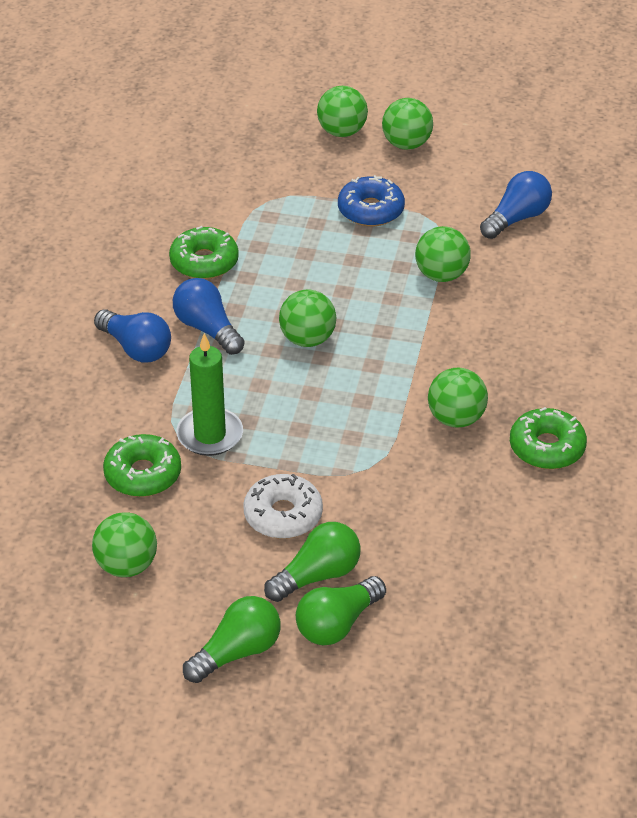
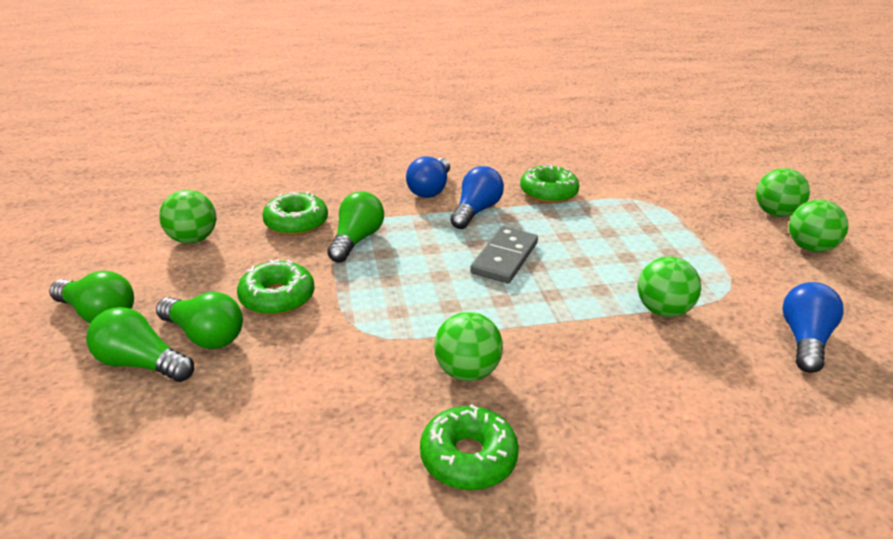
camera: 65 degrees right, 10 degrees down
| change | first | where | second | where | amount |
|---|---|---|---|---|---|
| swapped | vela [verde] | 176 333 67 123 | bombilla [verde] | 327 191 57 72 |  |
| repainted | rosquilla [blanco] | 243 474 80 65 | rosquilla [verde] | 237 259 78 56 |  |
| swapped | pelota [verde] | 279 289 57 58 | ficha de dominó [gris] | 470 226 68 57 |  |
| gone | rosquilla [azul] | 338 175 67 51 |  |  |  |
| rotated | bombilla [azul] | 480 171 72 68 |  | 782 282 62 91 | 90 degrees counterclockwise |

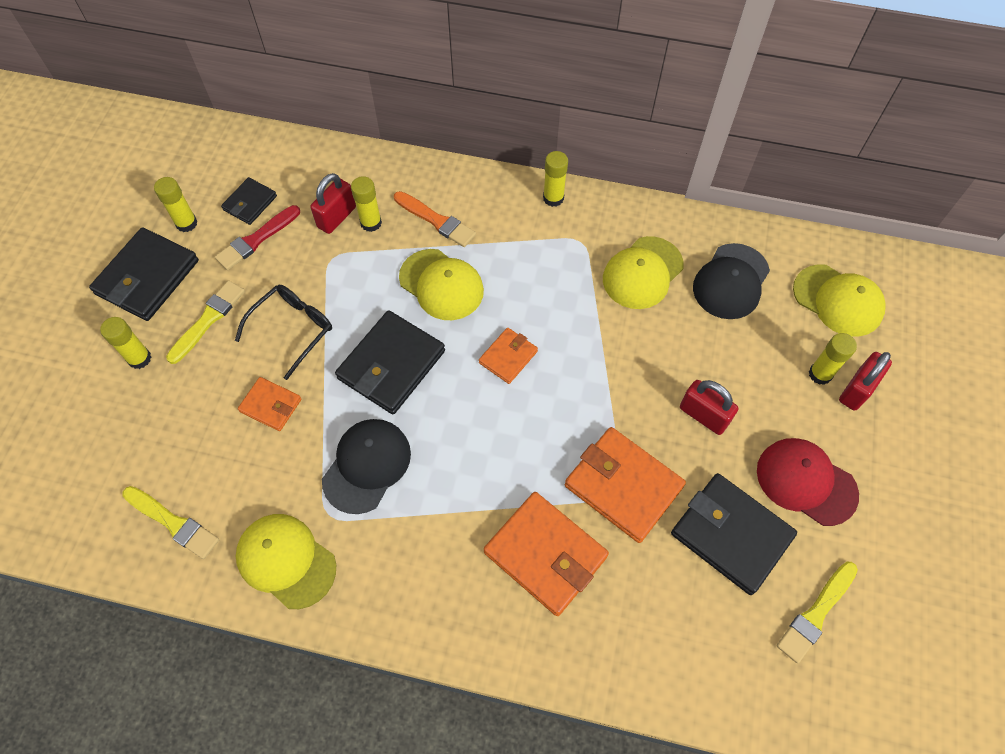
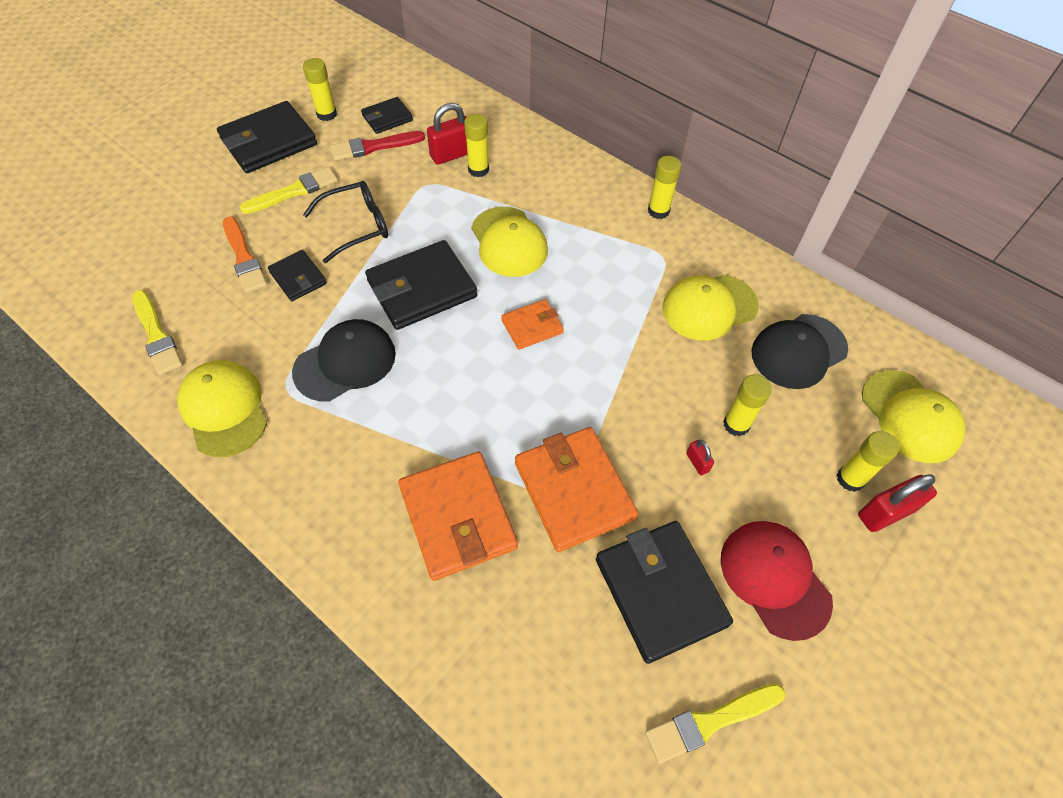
camera: 25 degrees right, 5 degrees down
| change | first | where | second | where | amount |
|---|---|---|---|---|---|
| shifted | barra de pegamento [amarillo] | 100 317 51 52 |  | 723 374 49 62 |  |
| repainted | cartera [naranja] | 238 377 63 54 | cartera [negro] | 268 250 59 51 |  |
| shifted | pincel [naranja] | 394 191 82 56 |  | 223 217 44 76 |  |
| scaled | candado [rojo] | 680 380 58 55 |  | 686 440 28 35 | x0.51 |

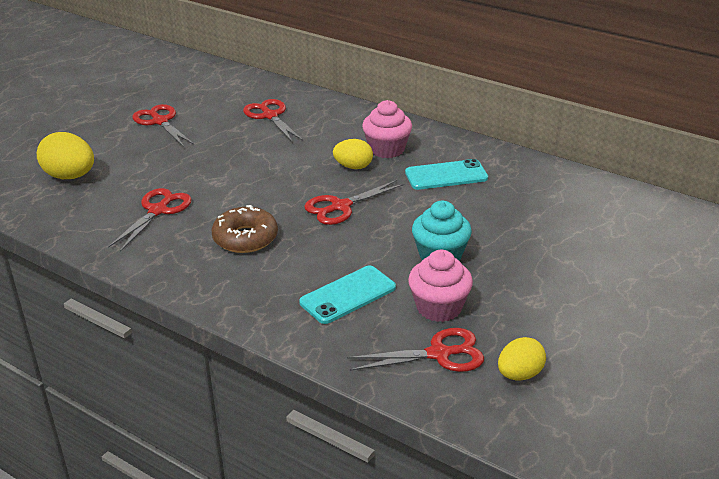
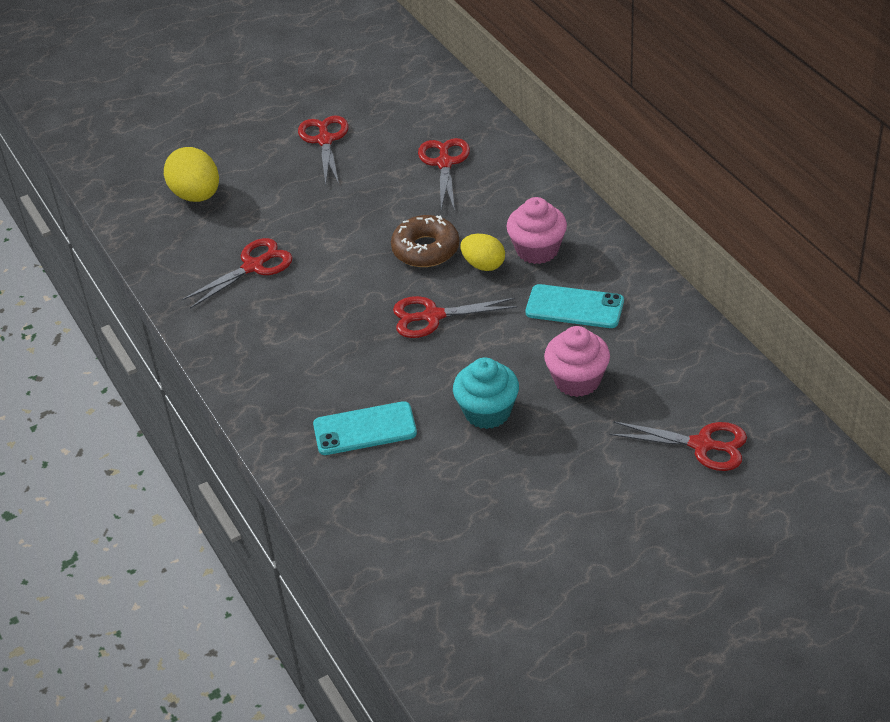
camera: 30 degrees right, 10 degrees up
| change | first | where | second | where | amount |
|---|---|---|---|---|---|
| shifted | rosquilla [marrón] | 212 205 66 48 |  | 391 215 68 52 |  |
| shifted | tijeras [rojo] | 347 328 137 44 |  | 609 421 138 50 |  |
| shifted | magdalena [rosa] | 408 250 65 72 |  | 544 326 66 71 |  |
| gone | huevo [amarillo] | 498 337 48 44 |  |  |  |

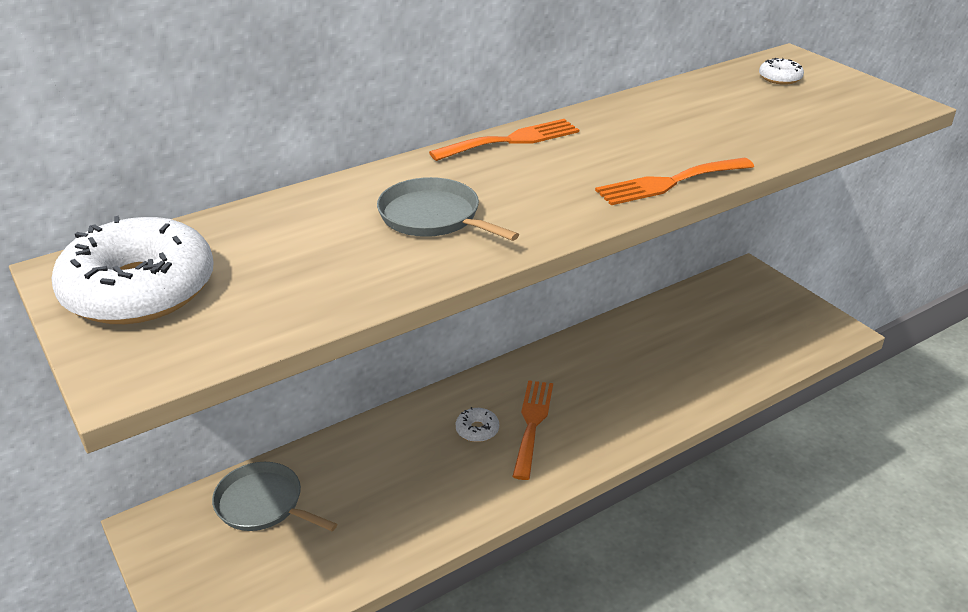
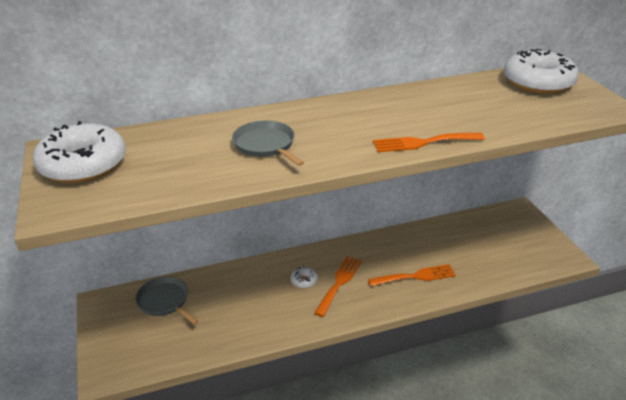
camera: 15 degrees right, 0 degrees up
| change | first | where | second | where | amount |
|---|---|---|---|---|---|
| shifted | tenedor [naranja] | 429 119 150 42 |  | 368 264 88 22 |  |
| scaled | rosquilla [blanco] | 759 58 45 27 |  | 504 49 75 45 | x2.41 |

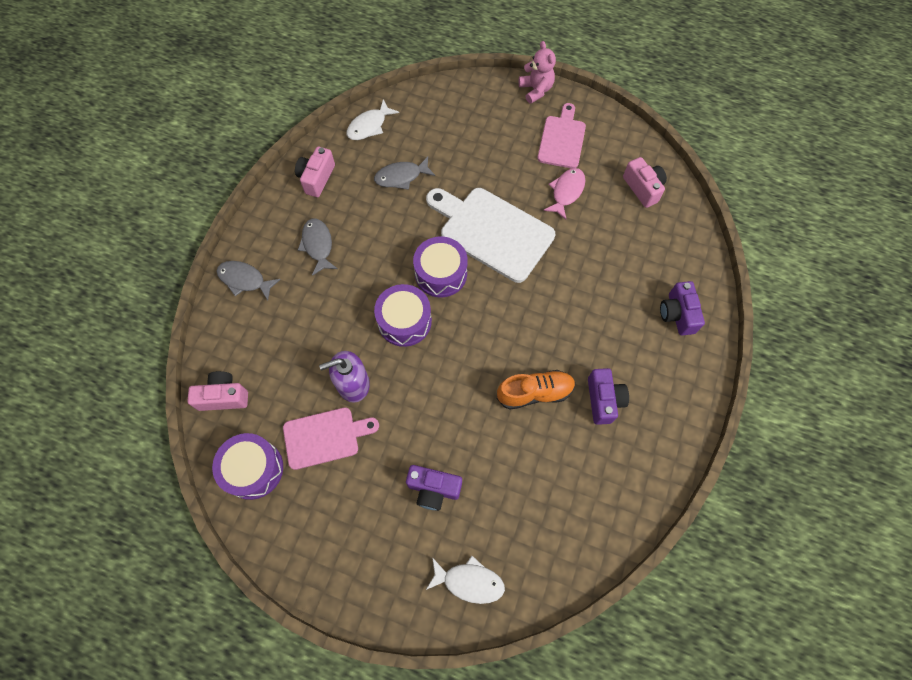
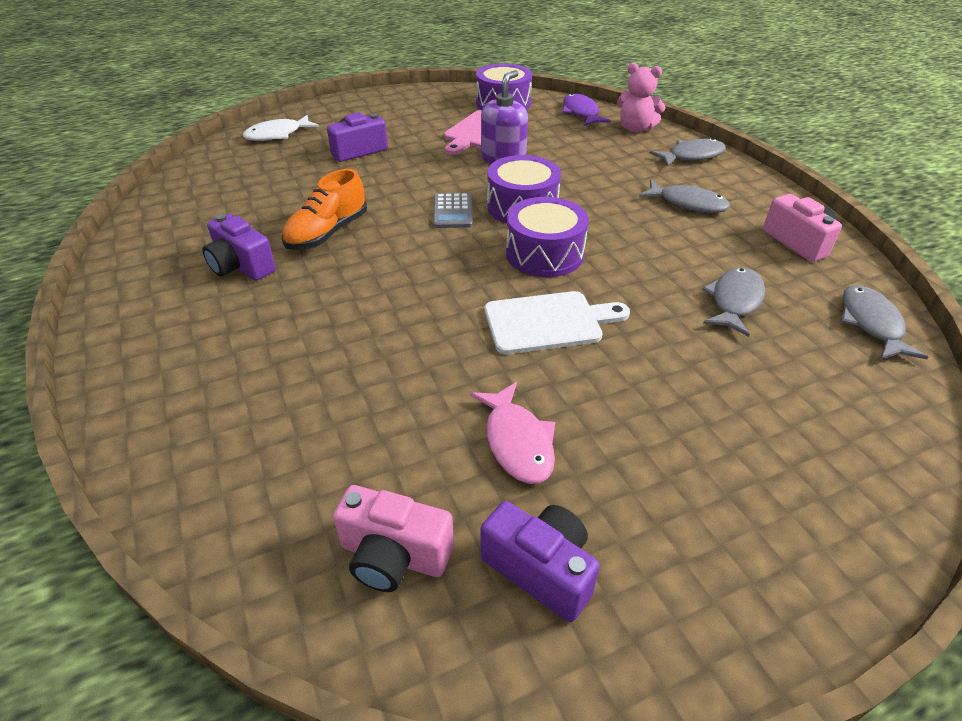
camera: 135 degrees right, 25 degrees down
| change | first | where | second | where | amount |
|---|---|---|---|---|---|
| swapped | cámara [rosa] | 187 371 61 40 | pez [morado] | 562 93 49 33 |  |
| repainted | pez [blanco] | 347 99 52 41 | pez [gris] | 841 285 87 75 |  |
| scaled | tabla de cortar [blanco] | 426 188 129 95 |  | 485 291 145 63 | x0.62 |
| shifted | osito [rosa] | 519 41 37 63 |  | 617 63 48 69 |  |
| gone | tabla de cortar [rosa] | 537 103 49 66 |  |  |  |
| shifted | cámara [morado] | 660 281 45 54 |  | 481 501 119 121 |  |
| new |  |  | calculadora [gris] | 433 193 40 35 |  |

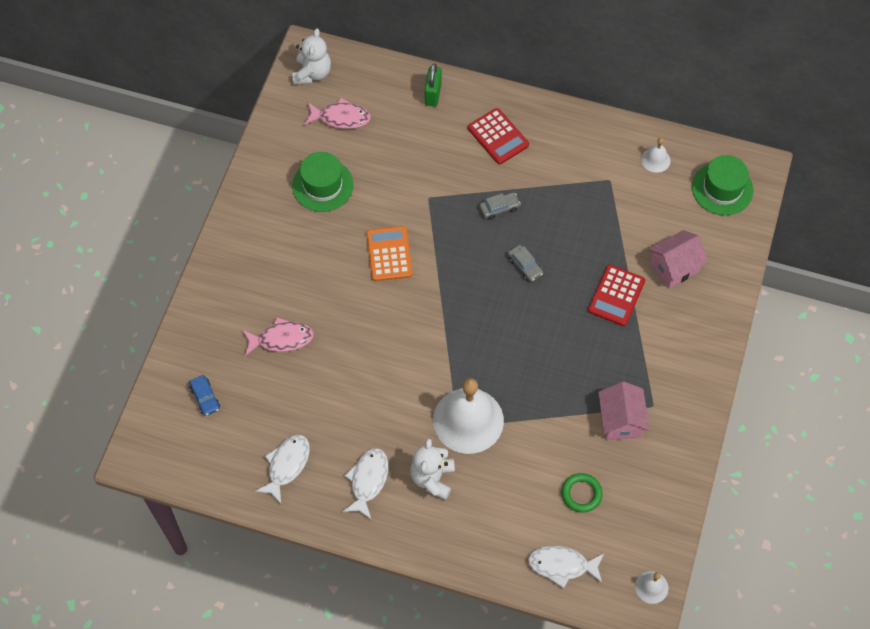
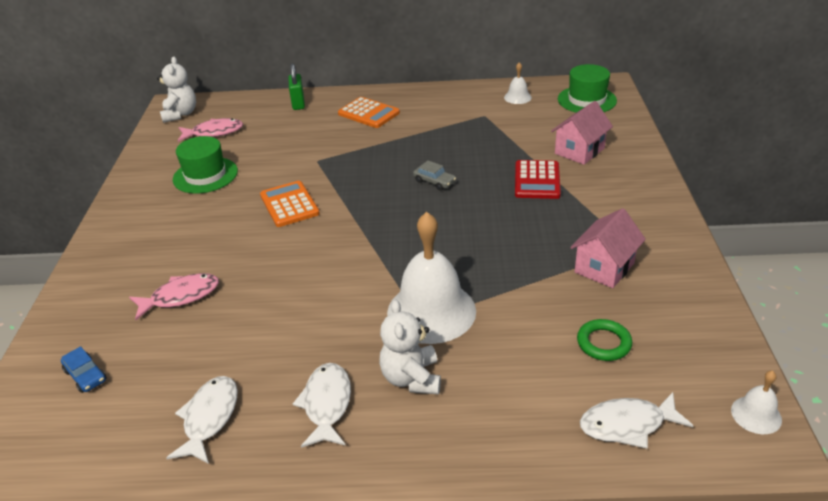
camera: 15 degrees left, 25 degrees down
| change | first | where | second | where | amount |
|---|---|---|---|---|---|
| repainted | calculadora [rojo] | 468 108 61 56 | calculadora [naranja] | 338 97 62 31 |  |
| gone | coche [gris] | 479 192 42 28 |  |  |  |
| rotated | casa [rosa] | 598 382 51 58 |  | 570 208 76 80 | 60 degrees clockwise |

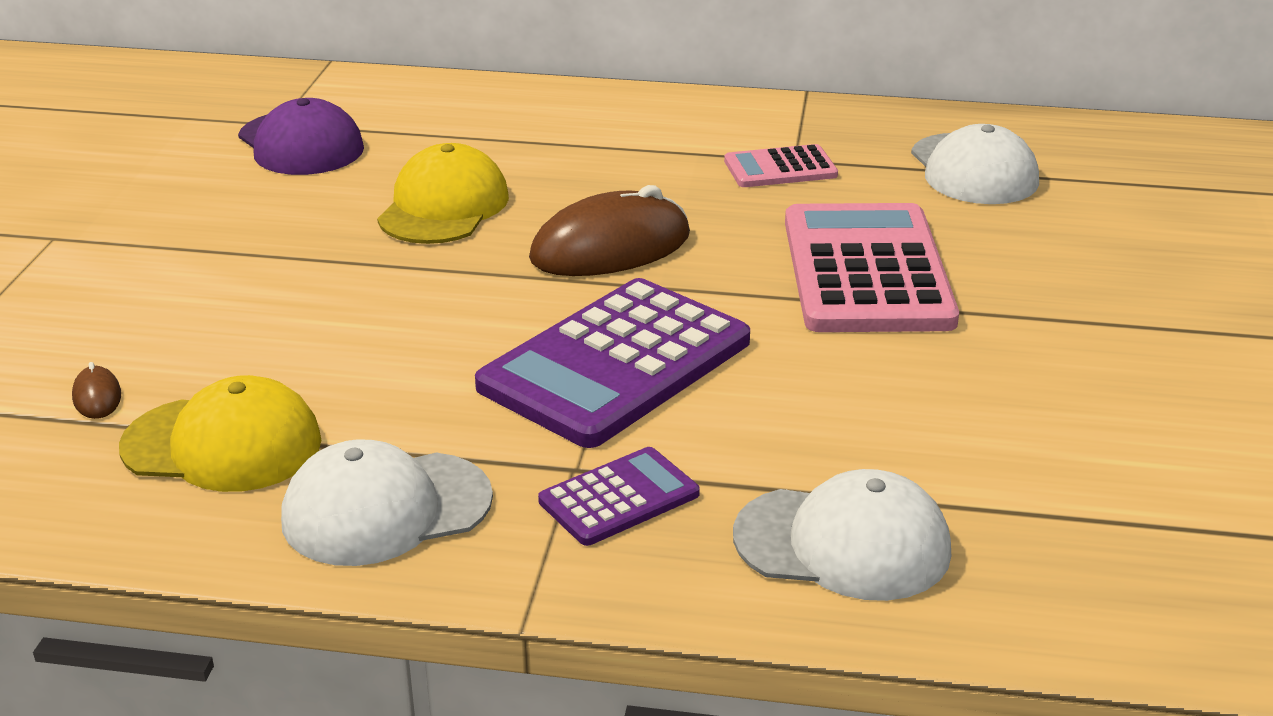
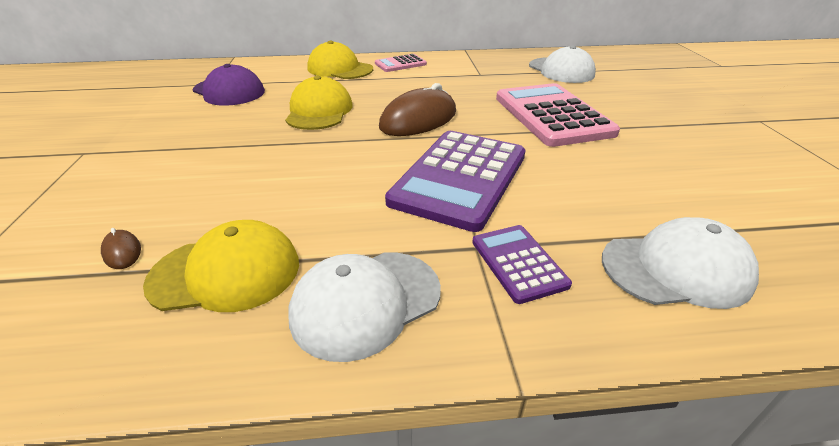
camera: 15 degrees left, 5 degrees up
| change | first | where | second | where | amount |
|---|---|---|---|---|---|
| rotated | calculadora [morado] | 538 447 162 99 |  | 472 225 100 79 | 60 degrees counterclockwise |
| shifted | calculadora [rosa] | 724 144 114 43 |  | 375 54 52 18 |  |
| new |  |  | gorra [amarillo] | 307 41 66 38 |  |

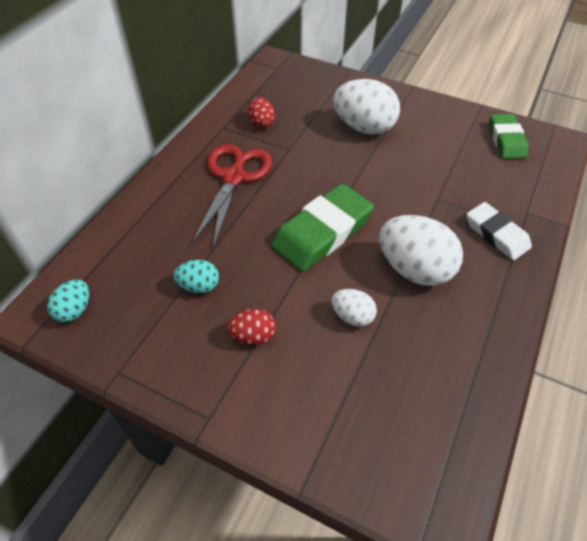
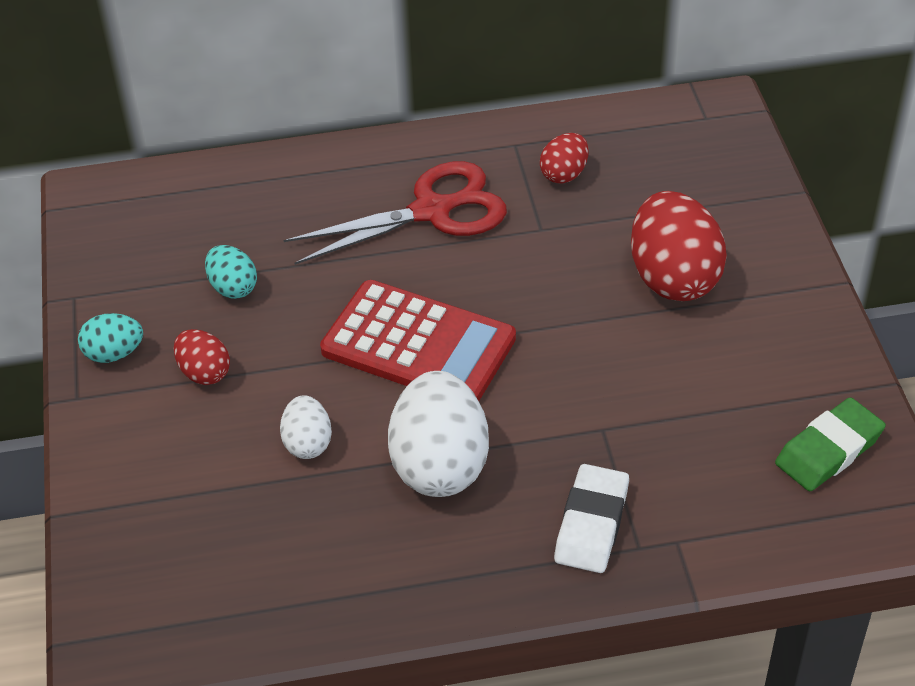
camera: 55 degrees right, 5 degrees down
| change | first | where | second | where | amount |
|---|---|---|---|---|---|
| shifted | huevo [turquesa] | 47 279 42 43 |  | 78 313 65 50 |  |
| swapped | goma de borrar [verde] | 271 184 103 88 | calculadora [rojo] | 320 280 196 121 |  |
| repainted | huevo [blanco] | 333 79 67 56 | huevo [rojo] | 631 191 96 110 |  |

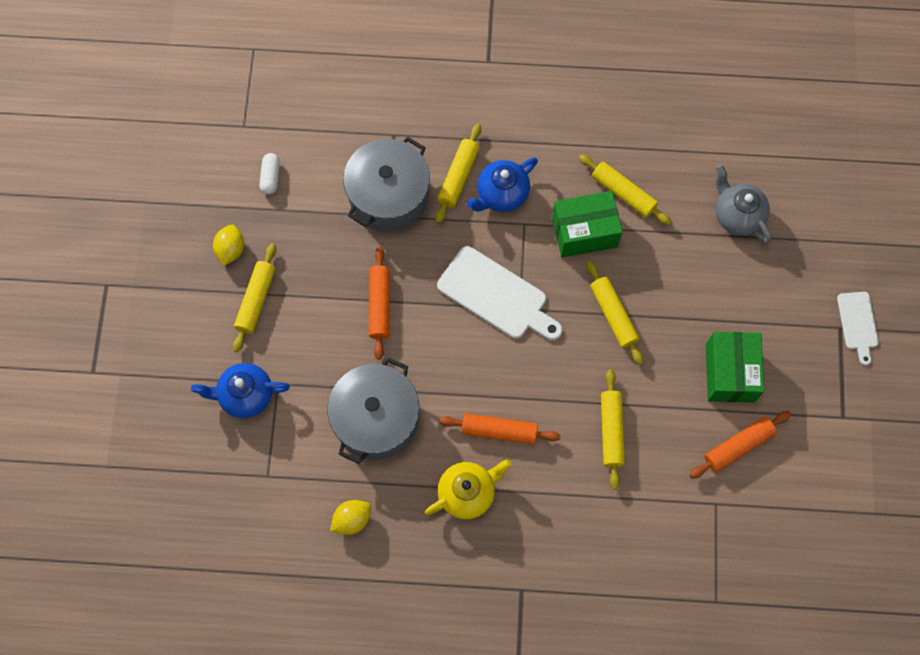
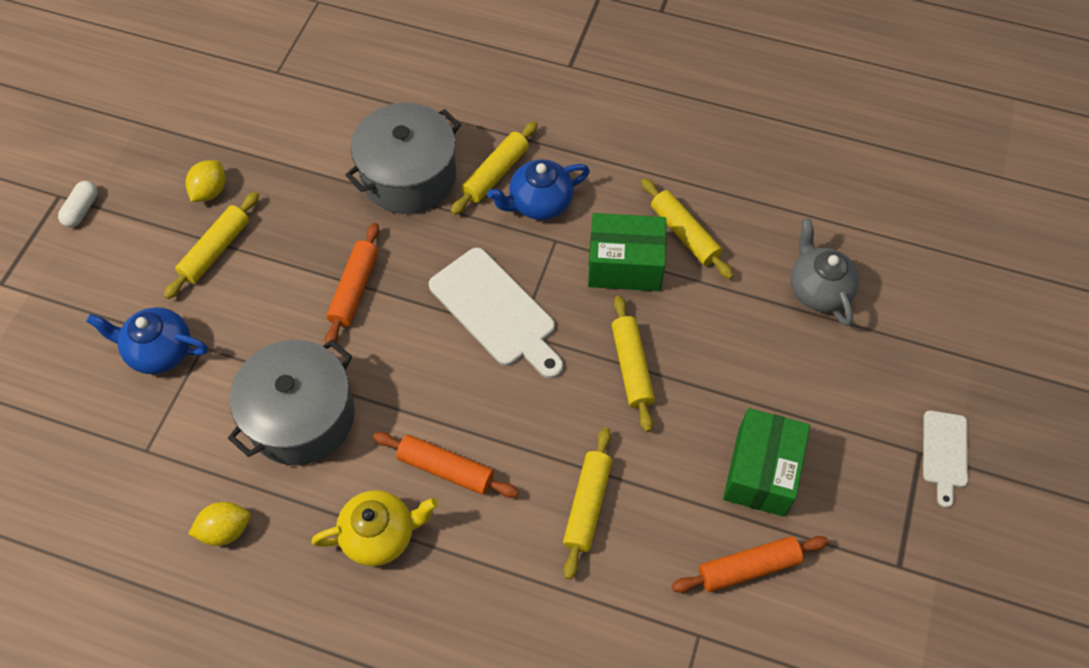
camera: 15 degrees right, 10 degrees down
| change | first | where | second | where | amount |
|---|---|---|---|---|---|
| shifted | cápsula [blanco] | 259 153 21 42 |  | 58 181 40 47 |  |

